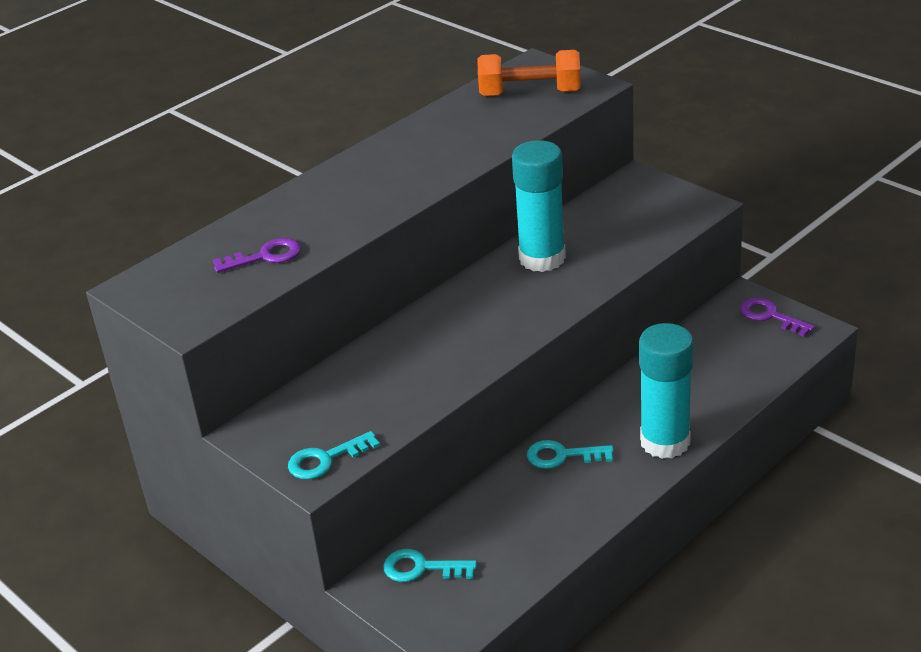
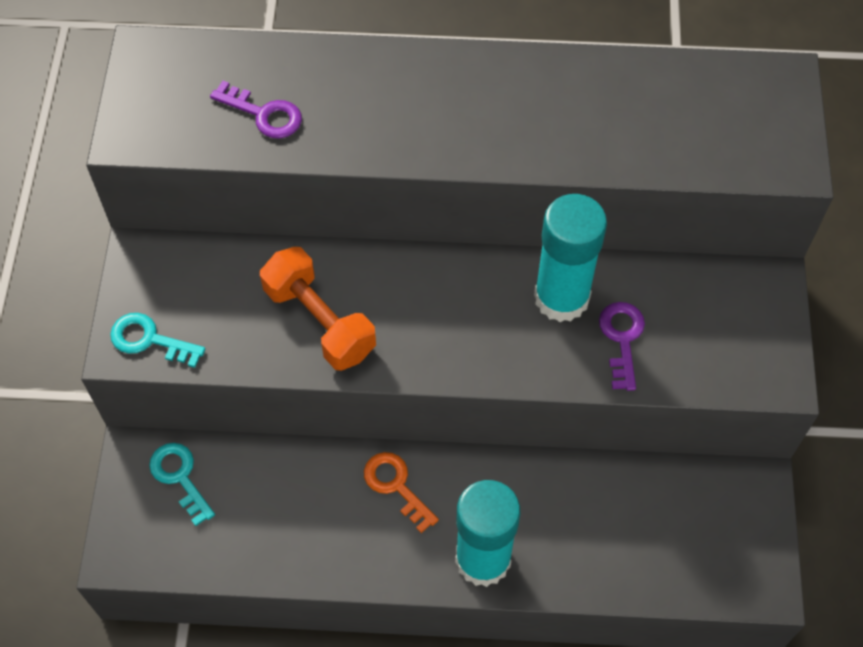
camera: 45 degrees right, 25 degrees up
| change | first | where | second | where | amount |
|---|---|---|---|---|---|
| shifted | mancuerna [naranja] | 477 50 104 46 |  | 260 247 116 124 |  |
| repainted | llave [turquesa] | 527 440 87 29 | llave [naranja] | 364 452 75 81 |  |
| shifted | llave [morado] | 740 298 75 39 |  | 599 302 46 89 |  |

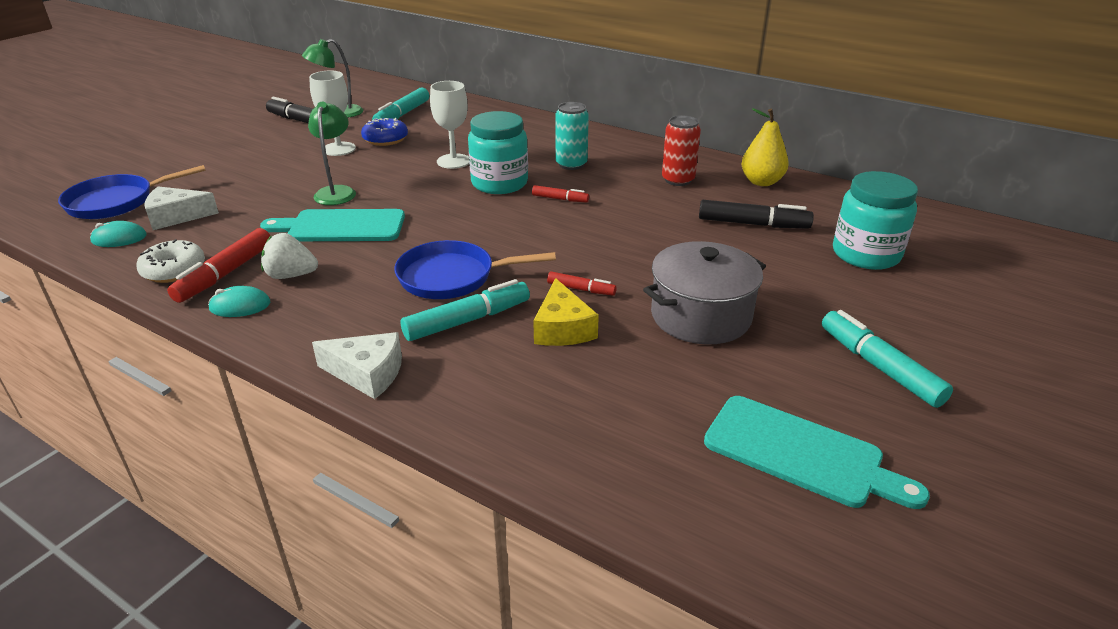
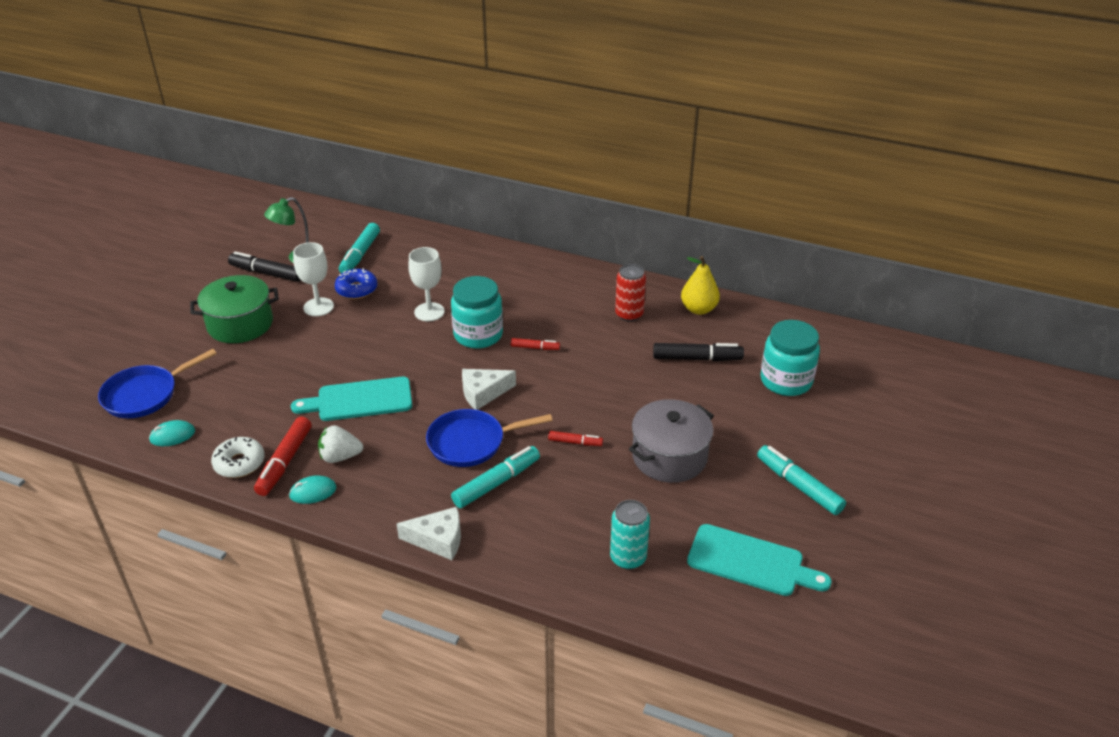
camera: 10 degrees left, 5 degrees up
| change | first | where | second | where | amount |
|---|---|---|---|---|---|
| shifted | queso [blanco] | 144 186 75 44 |  | 462 369 54 41 |  |
| gone | lámpara [verde] | 308 102 48 103 |  |  |  |
| gone | queso [amarillo] | 533 278 66 68 |  |  |  |
| shifted | lata [turquesa] | 555 102 34 68 |  | 610 500 40 69 |  |
| new |  |  | olla [verde] | 190 275 89 68 |  |

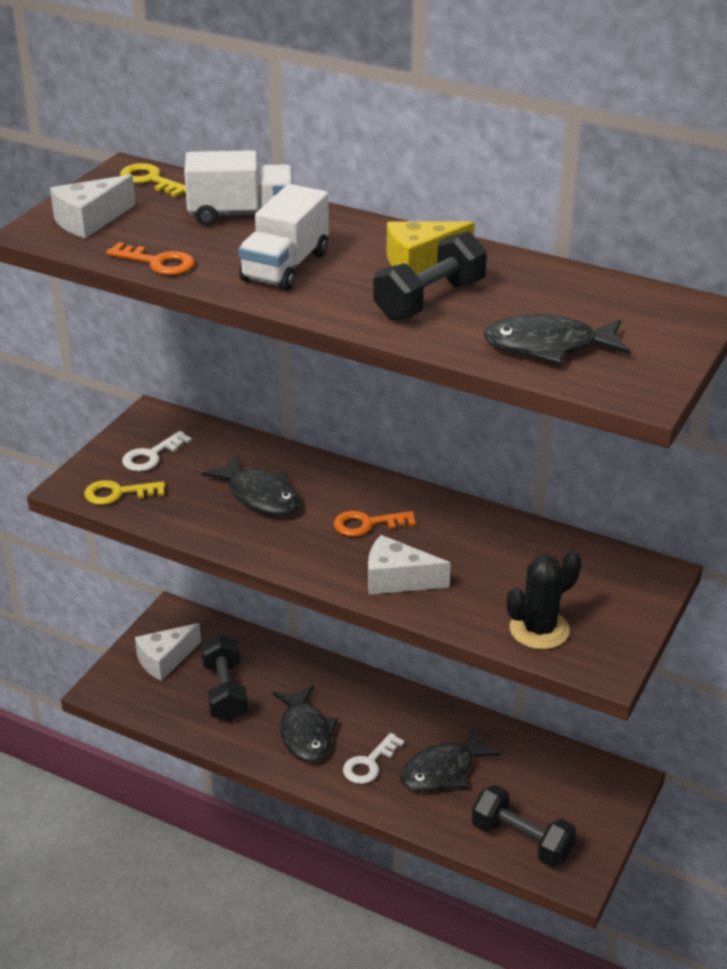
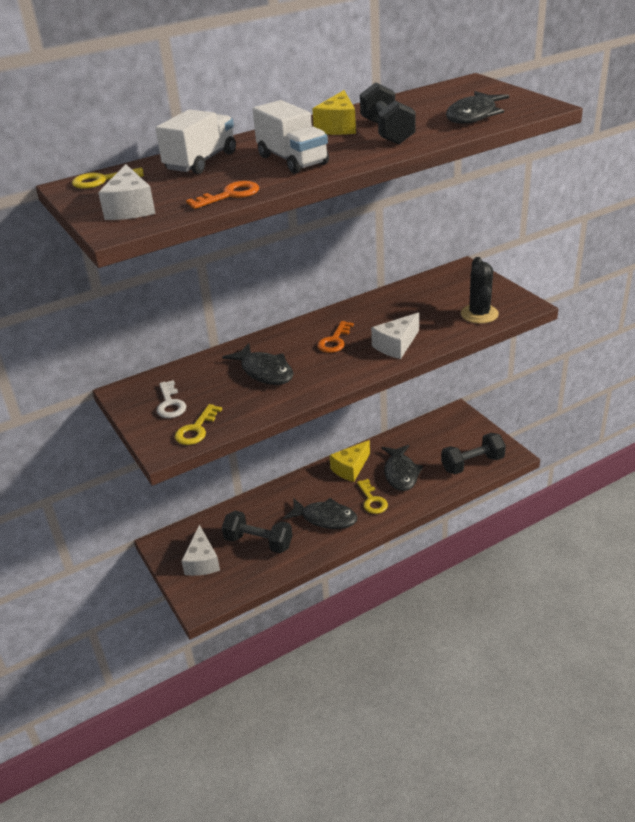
camera: 55 degrees left, 0 degrees up
| change | first | where | second | where | amount |
|---|---|---|---|---|---|
| rotated | pez [negro] | 202 454 98 62 |  | 222 343 72 42 | 60 degrees clockwise |
| repainted | llave [blanco] | 343 733 61 51 | llave [amarillo] | 357 479 31 35 |  |
| new |  |  | queso [amarillo] | 329 440 41 42 |  |

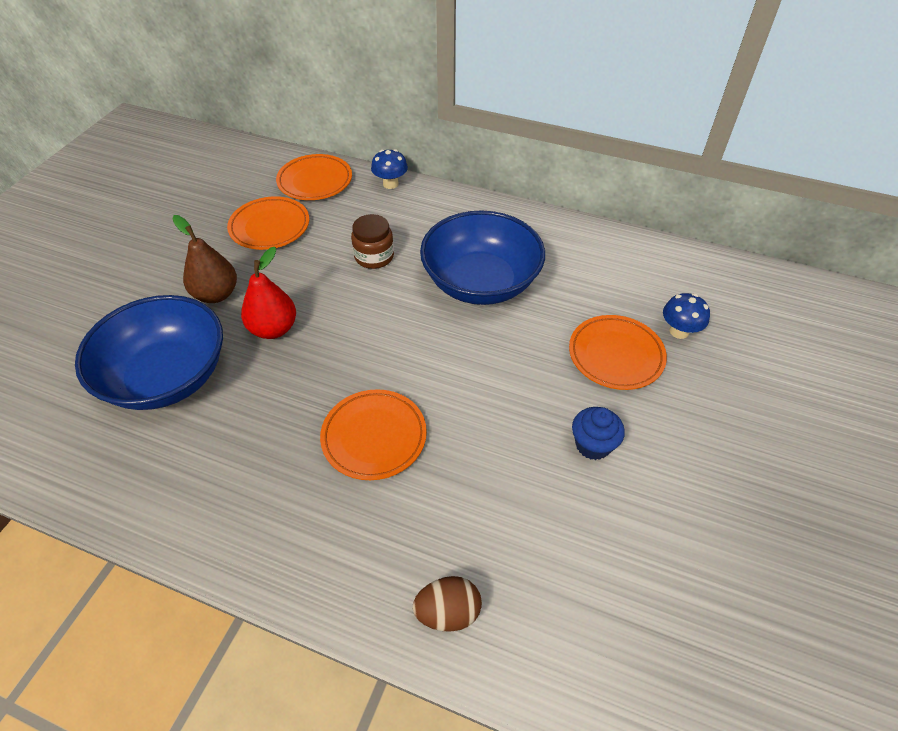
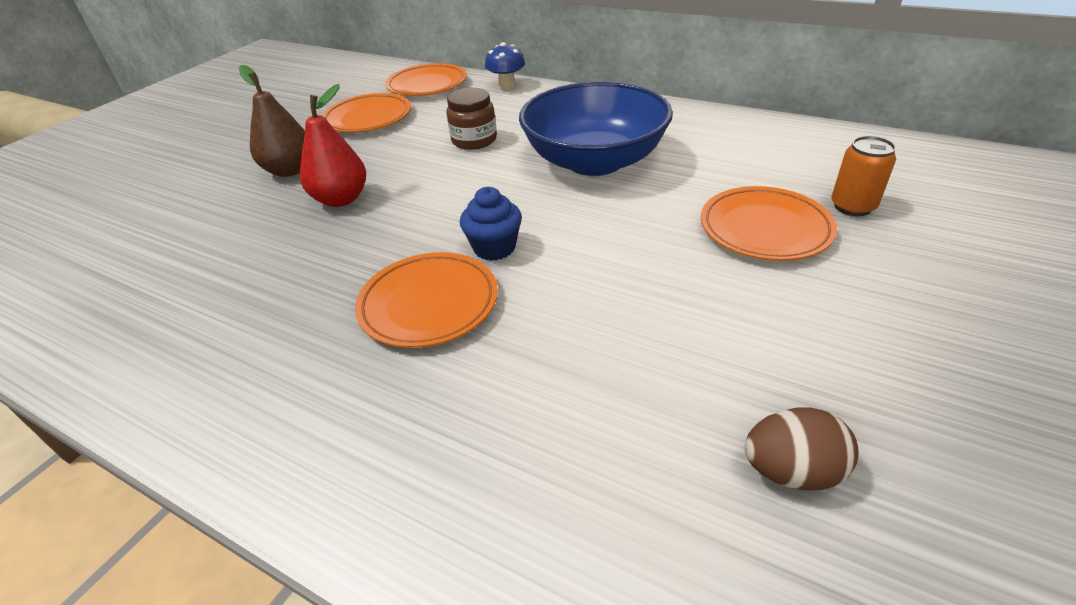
camera: 10 degrees right, 10 degrees down
| change | first | where | second | where | amount |
|---|---|---|---|---|---|
| gone | cuenco [azul] | 75 295 148 115 |  |  |  |
| shifted | huevo [marrón] | 413 576 69 56 |  | 745 407 114 83 |  |
| shifted | magdalena [azul] | 572 407 53 53 |  | 460 187 62 74 |  |
| swapped | seta [azul] | 663 293 47 46 | lata [naranja] | 831 136 65 80 |  |

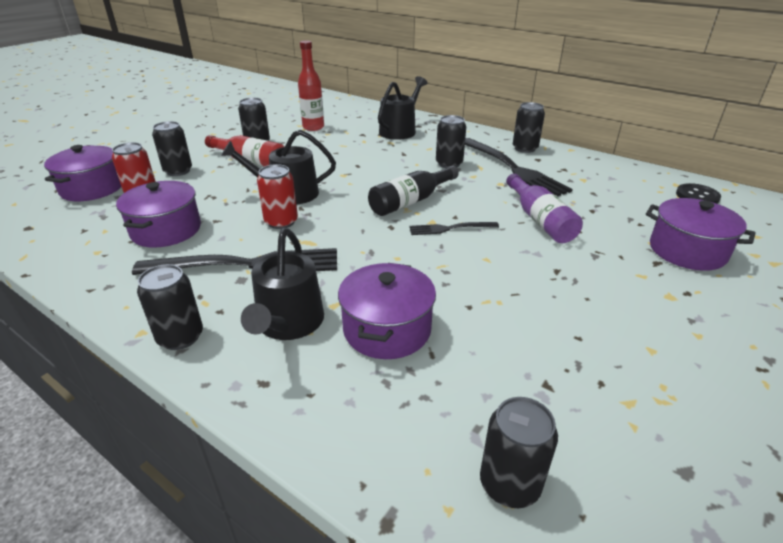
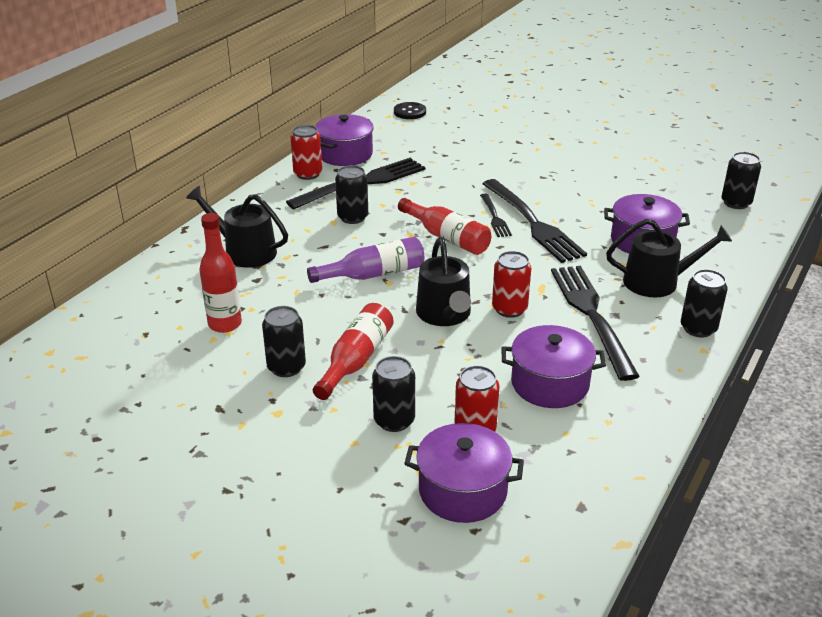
camera: 95 degrees left, 0 degrees up
| change | first | where | second | where | amount |
|---|---|---|---|---|---|
| repainted | botella [negro] | 368 166 91 50 | botella [rojo] | 398 198 93 57 |  |
| shifted | botella [morado] | 506 173 77 70 |  | 307 237 117 46 |  |
| repainted | lata [negro] | 513 102 32 51 | lata [rojo] | 291 125 31 55 |  |
| shifted | olla [morado] | 646 198 110 73 |  | 315 114 59 52 |  |
| new |  |  | tenedor [negro] | 482 179 105 84 |  |

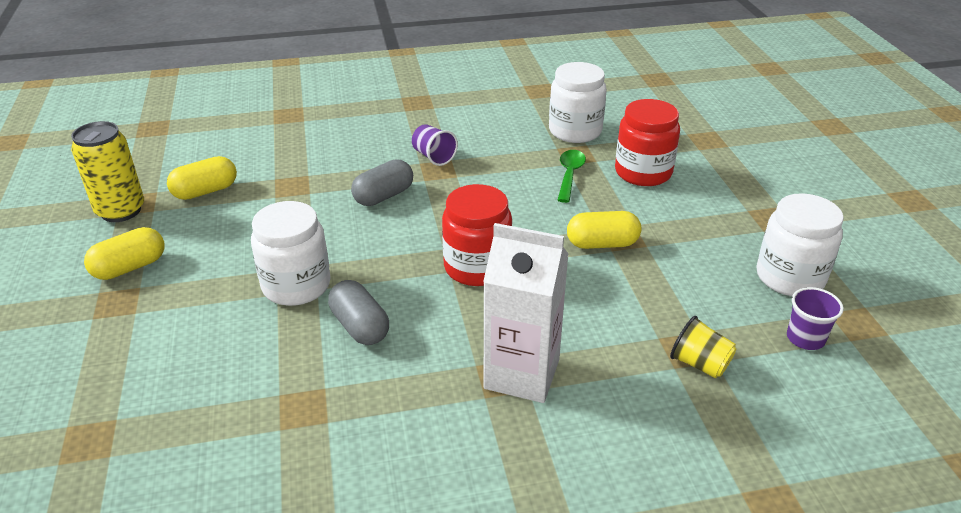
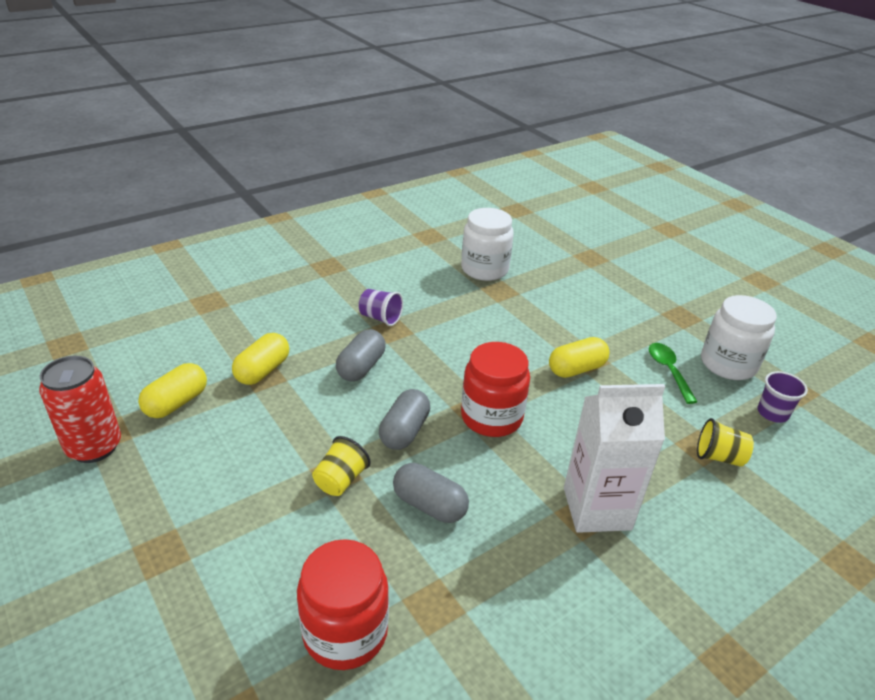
camera: 25 degrees left, 0 degrees up
| change | first | where | second | where | amount |
|---|---|---|---|---|---|
| repainted | lata [amarillo] | 71 121 73 101 | lata [rojo] | 39 356 82 107 |  |
| shifted | cápsula [amarillo] | 84 227 81 53 |  | 232 333 57 52 |  |
| swapped | tarro [blanco] | 251 201 80 105 | vaso [amarillo] | 312 436 59 60 |  |
| shifted | cuchara [verde] | 558 150 28 53 |  | 649 343 48 61 |  |
| shifted | tarro [rojo] | 615 99 65 87 |  | 297 539 92 131 |  |
| new |  |  | cápsula [gris] | 379 389 51 61 |  |

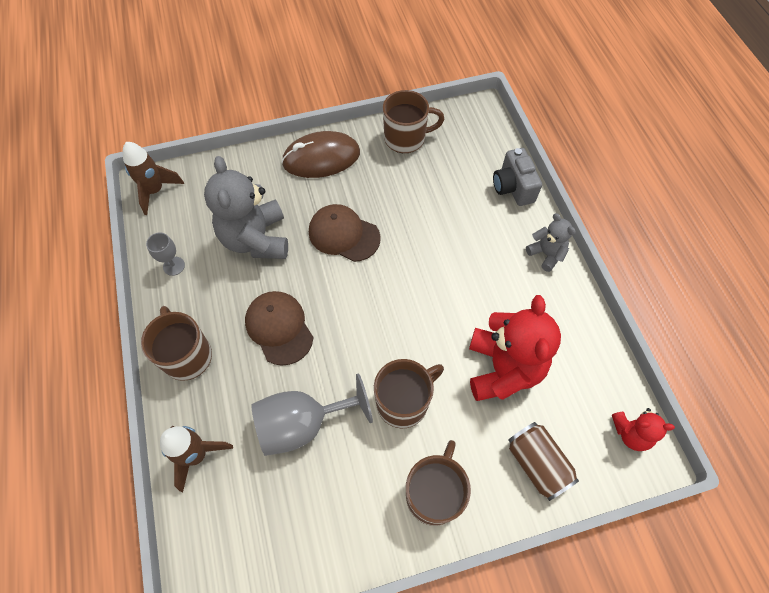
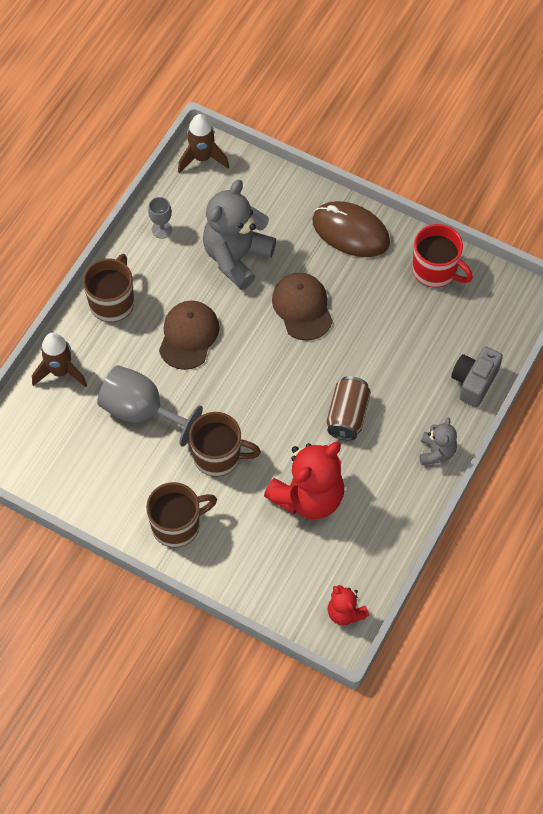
camera: 45 degrees right, 0 degrees up
| change | first | where | second | where | amount |
|---|---|---|---|---|---|
| repainted | taza [marrón] | 383 90 61 63 | taza [rojo] | 412 224 61 64 |  |
| shifted | lata [marrón] | 509 422 70 79 |  | 327 376 44 65 |  |

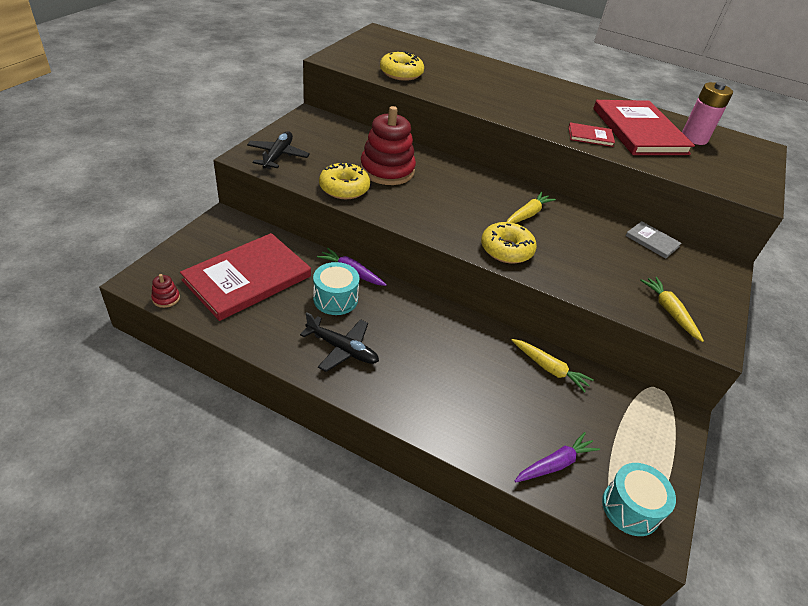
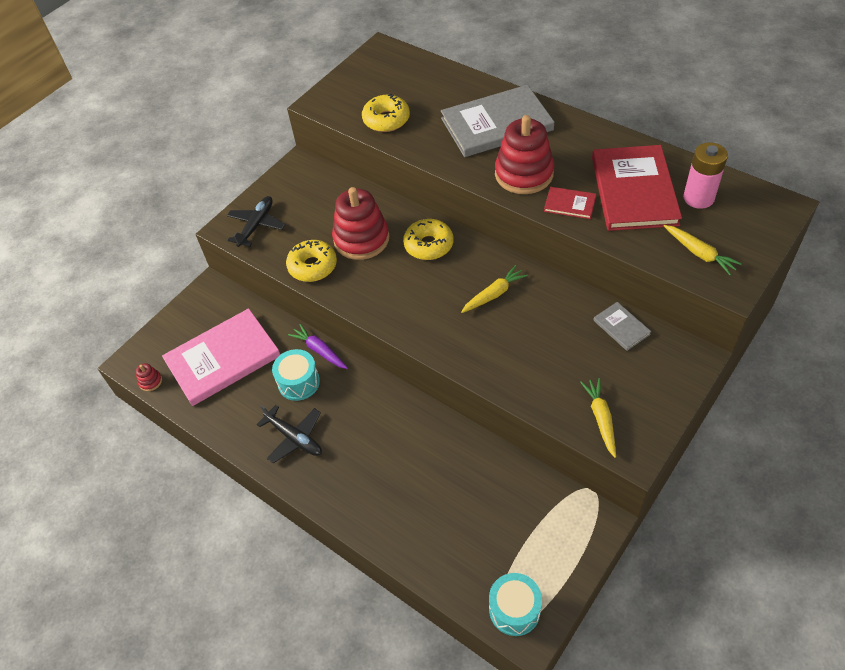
camera: 20 degrees right, 10 degrees up
| change | first | where | second | where | amount |
|---|---|---|---|---|---|
| repainted | libro [rojo] | 180 233 131 88 | libro [rosa] | 162 308 118 98 |  |
| shifted | rosquilla [amarillo] | 481 222 56 42 |  | 403 219 50 41 |  |
| shifted | zanahoria [amarillo] | 512 339 82 54 |  | 664 225 78 50 |  |
| gone | zanahoria [morado] | 515 432 85 51 |  |  |  |
| new |  |  | libro [gris] | 441 85 113 72 |  |
| new |  |  | juguete apilable [rojo] | 495 115 59 79 |  |

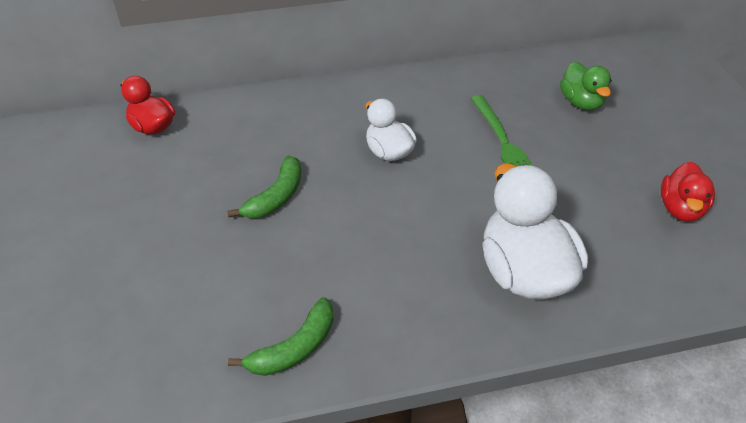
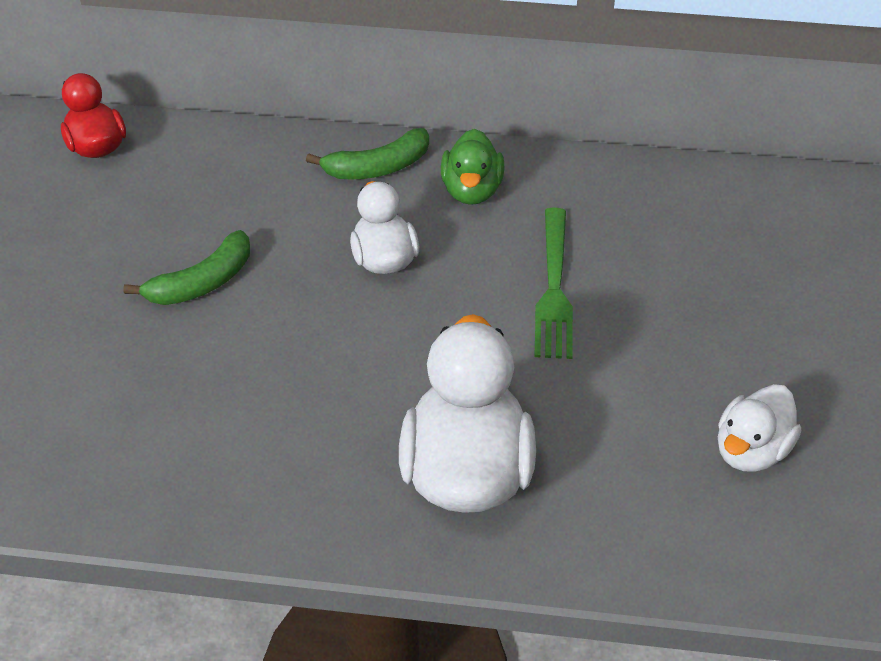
camera: 20 degrees right, 0 degrees up
| change | first | where | second | where | amount |
|---|---|---|---|---|---|
| shifted | plátano [verde] | 228 297 106 79 |  | 306 128 123 52 |  |
| shifted | pato [verde] | 560 62 52 48 |  | 441 129 64 76 |  |
| repainted | pato [rojo] | 661 162 54 59 | pato [blanco] | 718 384 83 88 |  |

